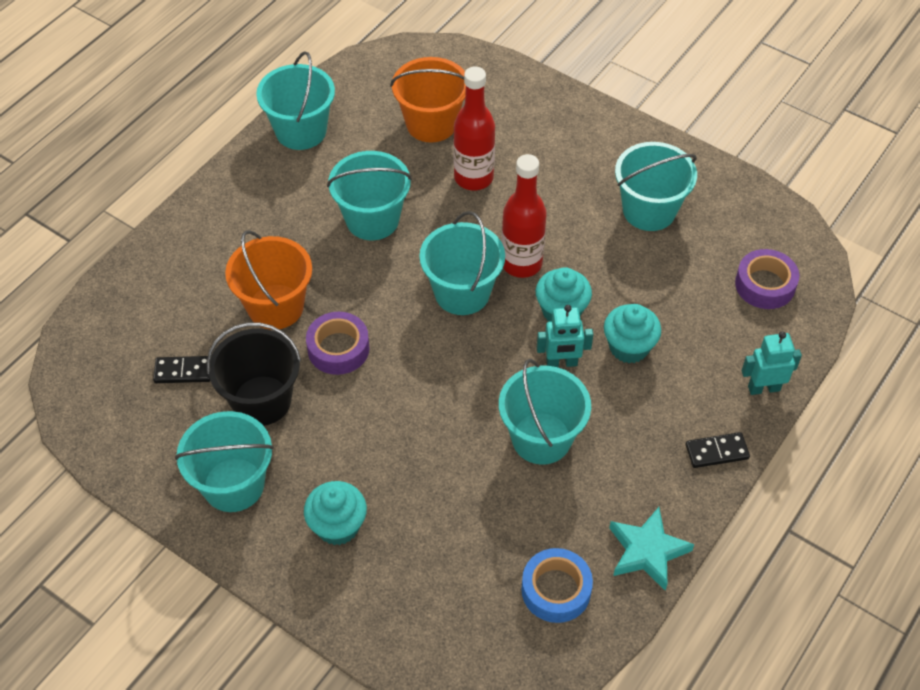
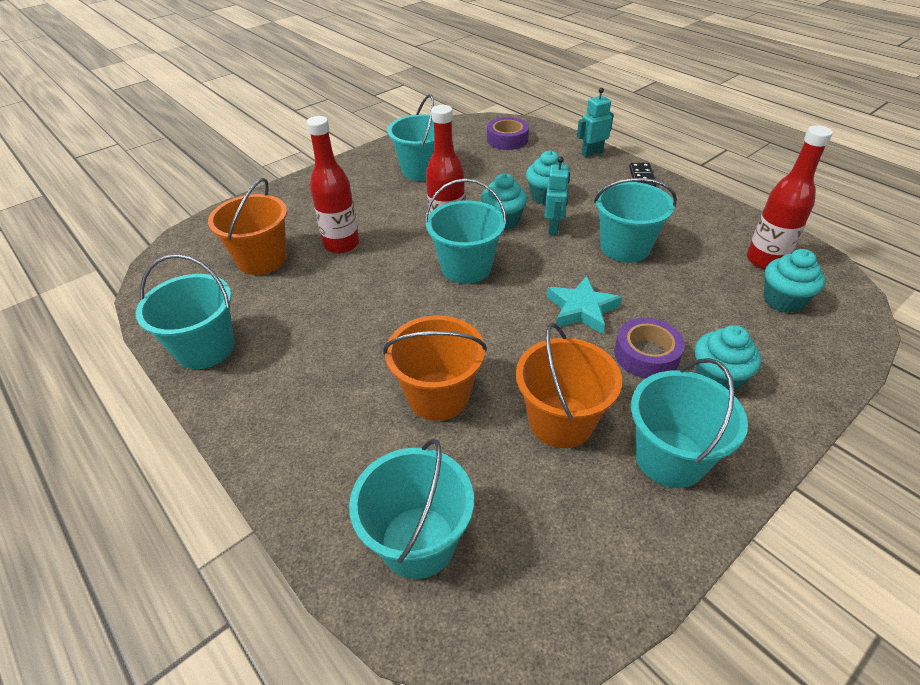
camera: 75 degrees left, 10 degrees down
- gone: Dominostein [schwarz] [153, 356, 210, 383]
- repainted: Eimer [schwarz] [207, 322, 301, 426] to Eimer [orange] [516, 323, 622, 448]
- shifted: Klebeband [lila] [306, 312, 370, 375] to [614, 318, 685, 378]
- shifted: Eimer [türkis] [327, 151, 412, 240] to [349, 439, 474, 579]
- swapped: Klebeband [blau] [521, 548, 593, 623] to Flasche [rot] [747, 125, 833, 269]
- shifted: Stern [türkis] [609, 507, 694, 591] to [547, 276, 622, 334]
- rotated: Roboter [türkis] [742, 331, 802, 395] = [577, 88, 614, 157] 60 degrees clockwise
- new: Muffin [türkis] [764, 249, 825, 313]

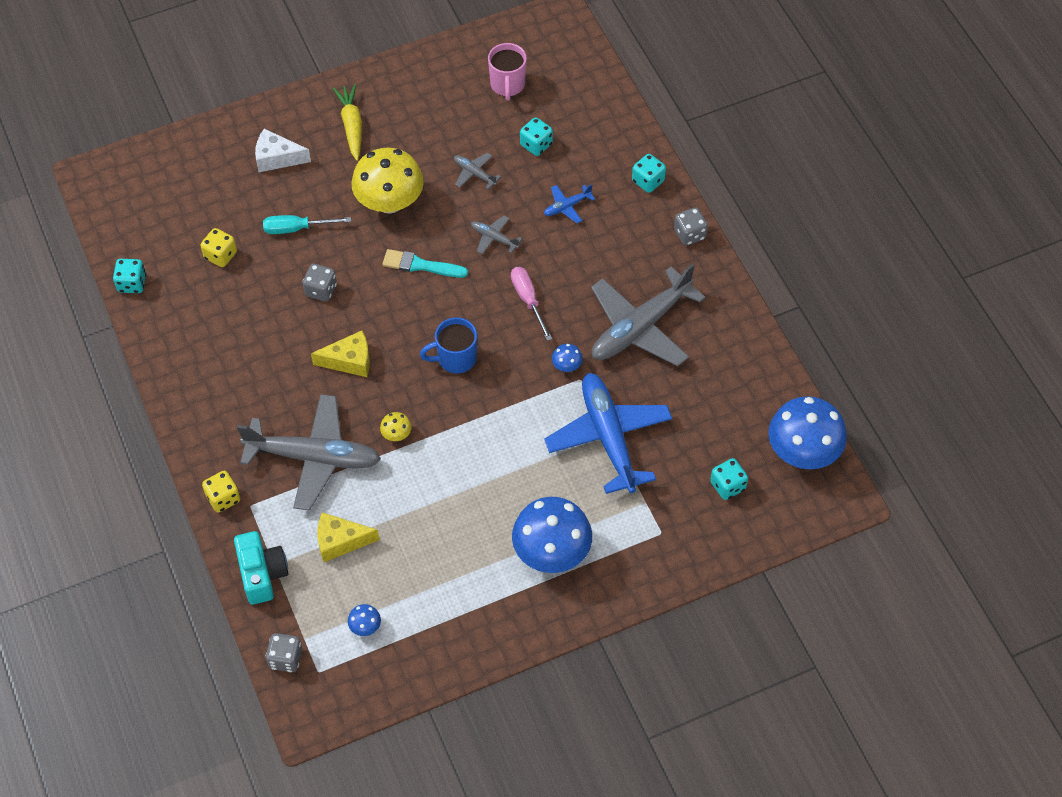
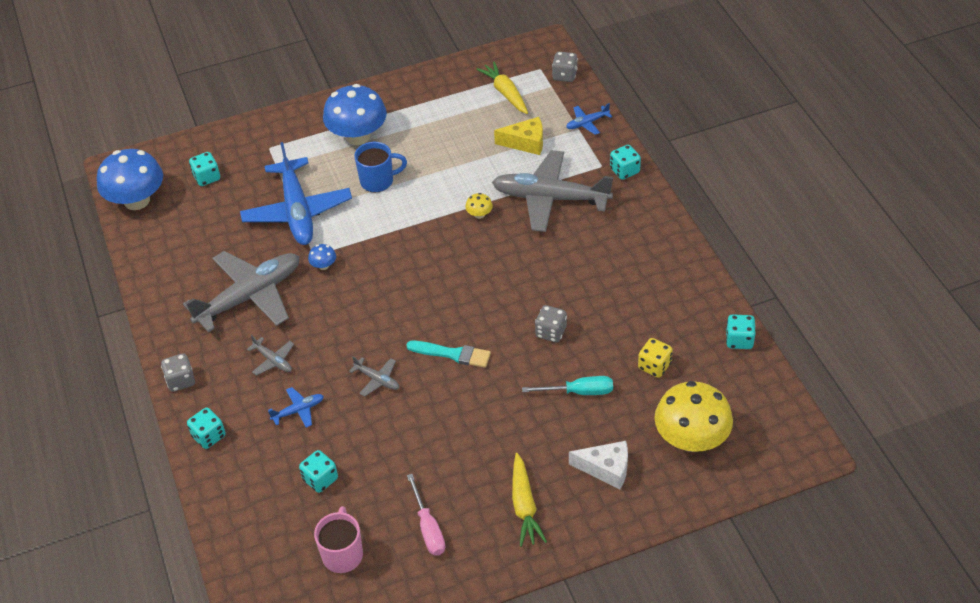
camera: 175 degrees left, 10 degrees down
- repainted: Spielwürfel [gelb] [202, 471, 240, 513] to Spielwürfel [türkis] [610, 145, 641, 180]
- swapped: Kamera [türkis] [234, 531, 288, 605] to Flugzeug [blau] [566, 103, 612, 135]
- gone: Käse [gelb] [311, 330, 370, 377]
- swapped: Pilz [blau] [348, 604, 381, 636] to Karotte [gelb] [477, 61, 528, 114]
- shifted: Pilz [gelb] [351, 148, 424, 214] to [655, 381, 733, 452]
- shifted: Tasse [blau] [420, 317, 477, 374] to [354, 142, 407, 193]
- shifted: Flugzeug [grau] [454, 152, 501, 189] to [247, 335, 294, 376]
- shifted: Schraubenzieher [rosa] [511, 267, 552, 341] to [407, 474, 445, 556]

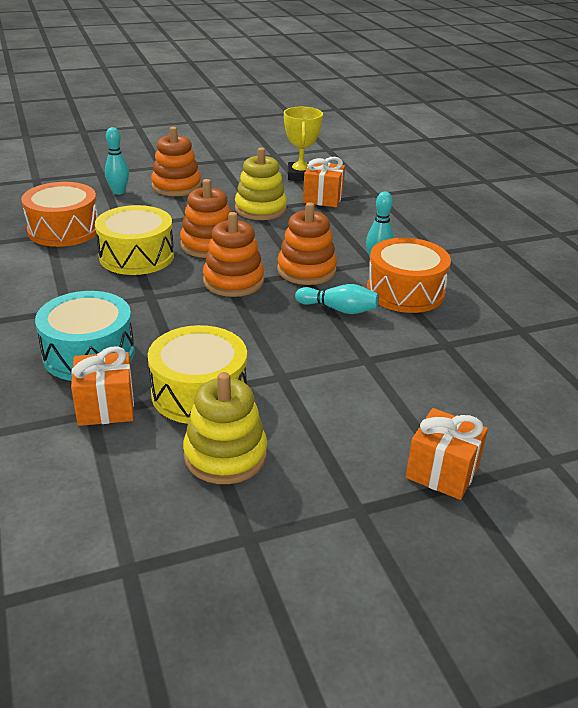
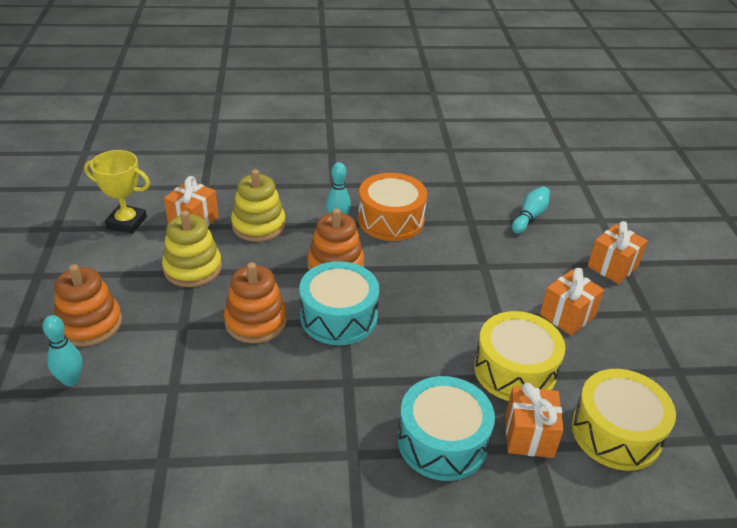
camera: 75 degrees left, 5 degrees up
- gone: Trommel [orange] [21, 182, 98, 247]
- shifted: Trommel [gelb] [95, 205, 174, 275] to [572, 369, 676, 471]
- shifted: Stapelspielzeug [gelb] [183, 372, 267, 484] to [231, 169, 286, 242]
- swapped: Stapelspielzeug [orange] [203, 212, 264, 297] to Trommel [türkis] [299, 261, 379, 345]
- shifted: Bowlingkegel [türkis] [295, 284, 379, 314] to [512, 186, 550, 234]
- new: Geschenk [orange] [540, 268, 604, 336]

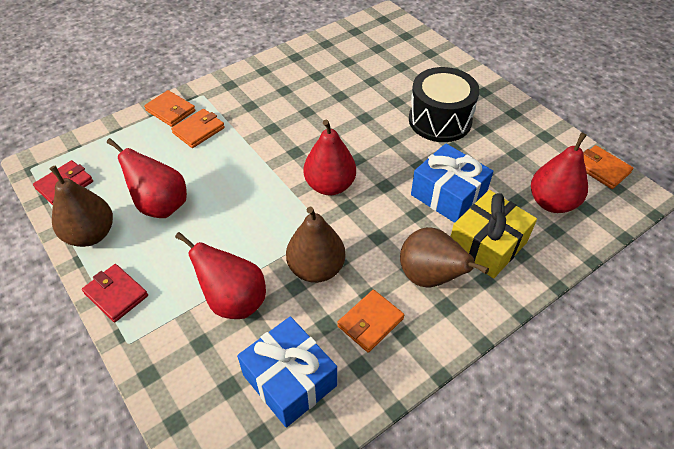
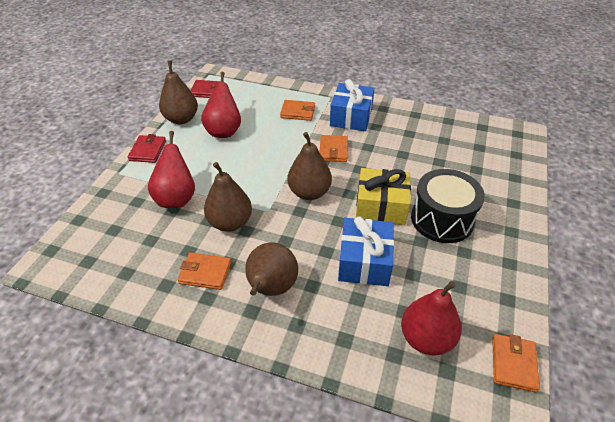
camera: 55 degrees right, 5 degrees down
- shifted: Geldbörse [orange] [144, 90, 196, 127] to [320, 135, 348, 162]
- shifted: Geschenk [blau] [237, 316, 337, 428] to [330, 79, 375, 131]
- repainted: Birne [rot] [303, 120, 356, 195] to Birne [braun] [287, 132, 332, 200]
- shifted: Geschenk [gelb] [450, 190, 537, 278] to [356, 168, 411, 225]

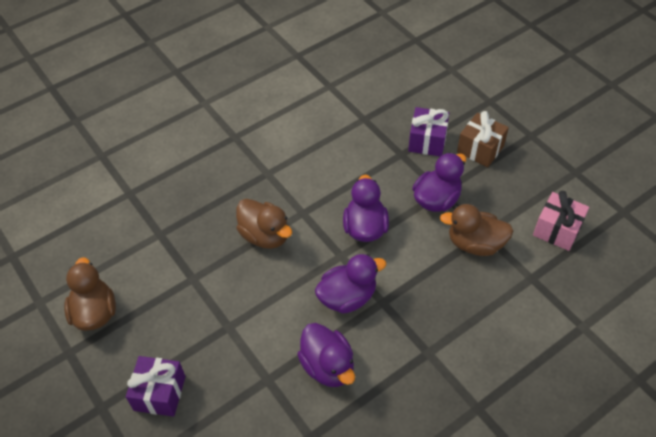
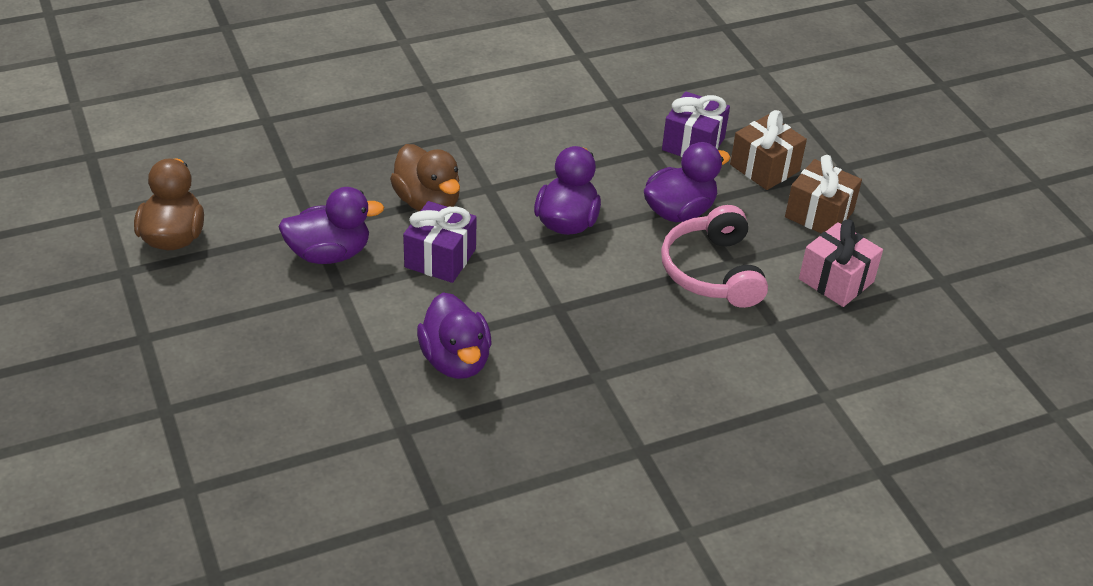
camera: 10 degrees right, 10 degrees down
- shifted: Geschenk [lila] [126, 356, 186, 417] to [403, 201, 477, 283]
- shifted: Ente [lila] [315, 254, 386, 314] to [279, 187, 384, 264]
- swapped: Ente [braun] [440, 204, 513, 256] to Kopfhörer [rosa] [661, 205, 768, 308]
- new: Geschenk [braun] [785, 155, 862, 233]

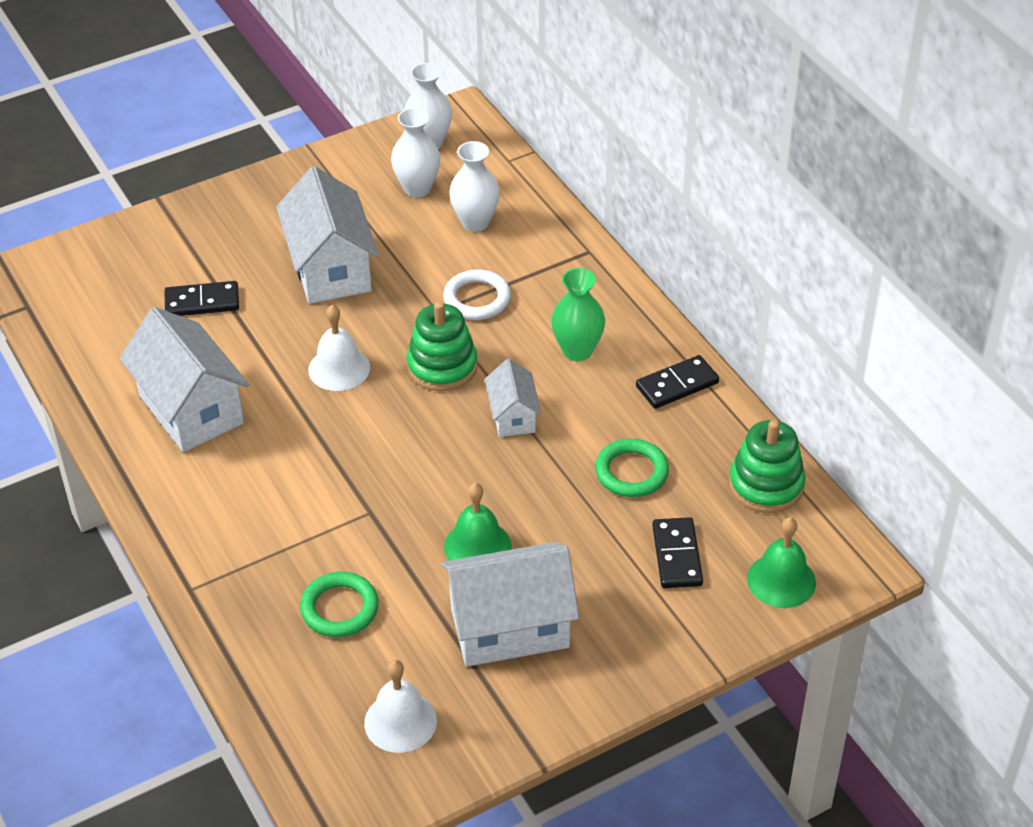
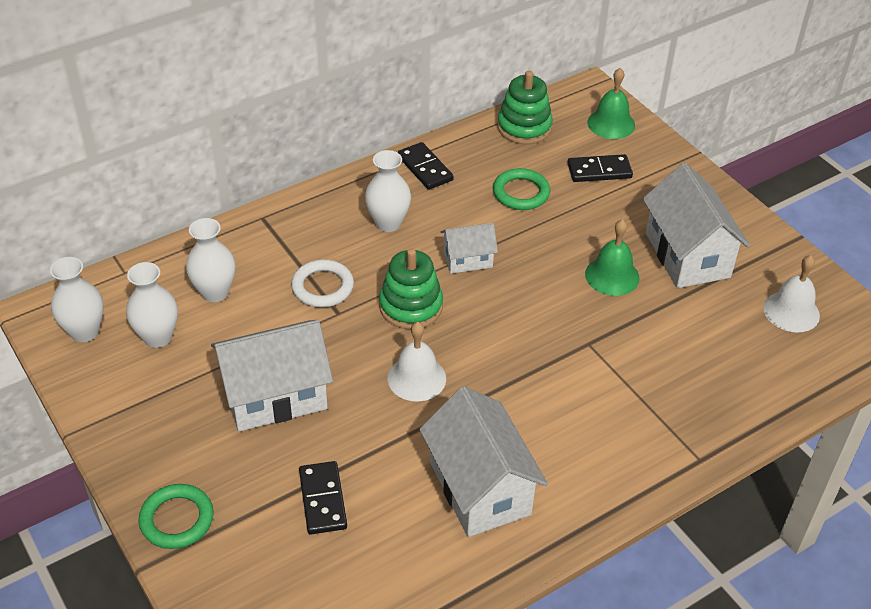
camera: 95 degrees left, 0 degrees up
- rotated: Haus [weiß] [119, 307, 250, 452] = [420, 386, 548, 537] 75 degrees counterclockwise
- shifted: Ring [grün] [300, 572, 379, 637] to [139, 484, 214, 549]
- repainted: Vase [grün] [551, 268, 605, 361] to Vase [weiß] [365, 150, 411, 232]

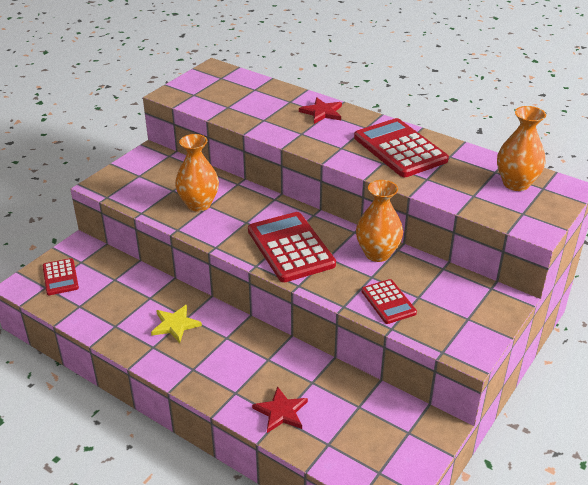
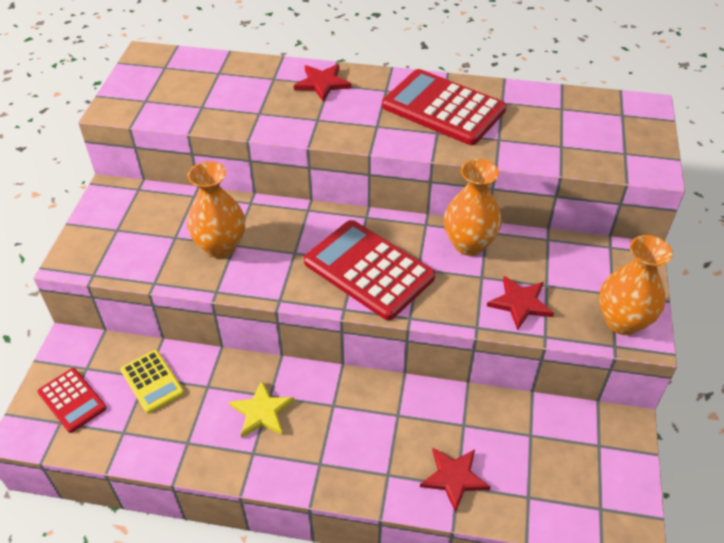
camera: 25 degrees left, 10 degrees up
- swapped: Taschenrechner [rot] [361, 279, 417, 324] to Stern [rot] [487, 276, 554, 330]
- shifted: Vase [orange] [497, 106, 546, 191] to [599, 235, 673, 335]
- new: Taschenrechner [gelb] [120, 350, 184, 413]

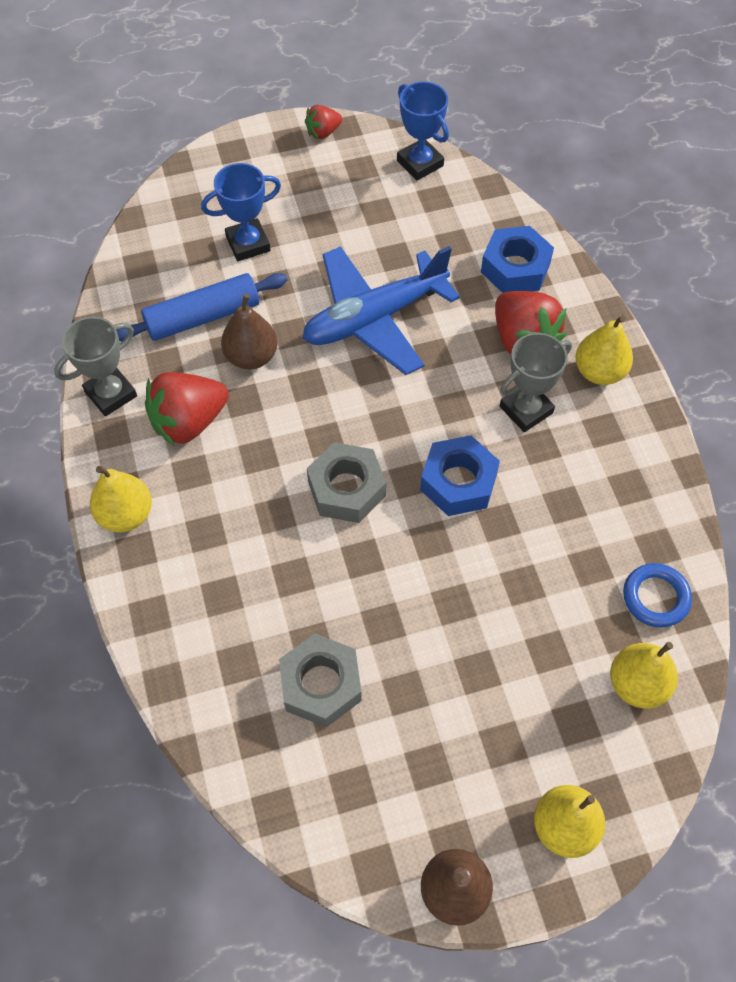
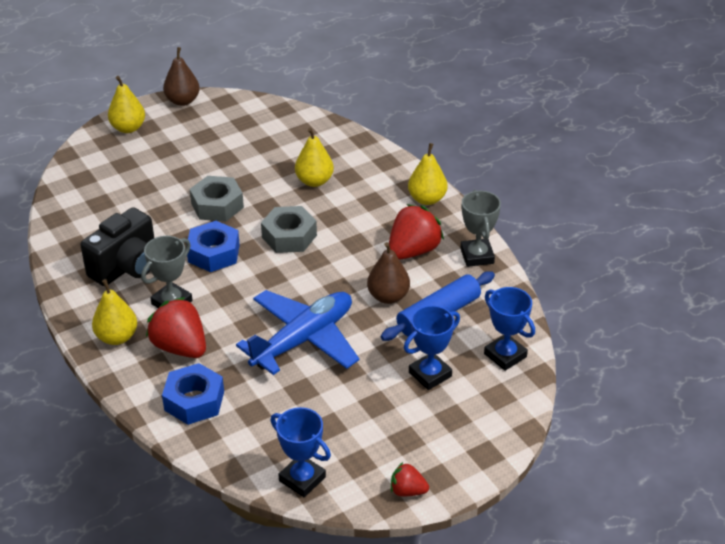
camera: 165 degrees right, 20 degrees down
- rotated: Pokal [grau] [54, 317, 137, 416] = [460, 190, 501, 267] 45 degrees counterclockwise
- shifted: Sechskantmutter [grau] [279, 633, 362, 728] to [190, 176, 244, 222]
- rotated: Erdbeere [rot] [305, 105, 342, 139] = [391, 462, 429, 497] 120 degrees counterclockwise
- shifted: Birne [gelb] [610, 642, 678, 709] to [295, 128, 334, 187]
- gone: Ring [blau] [623, 563, 692, 627]
- new: Kamera [schwarz] [80, 207, 154, 286]
- new: Pokal [blau] [484, 287, 535, 371]

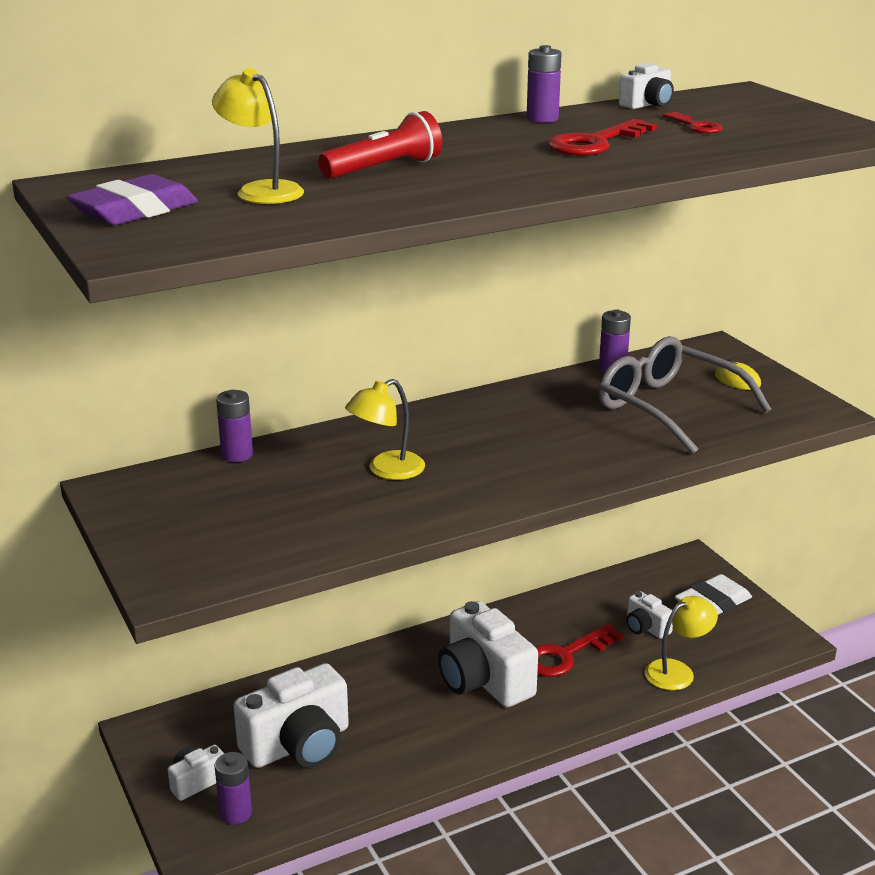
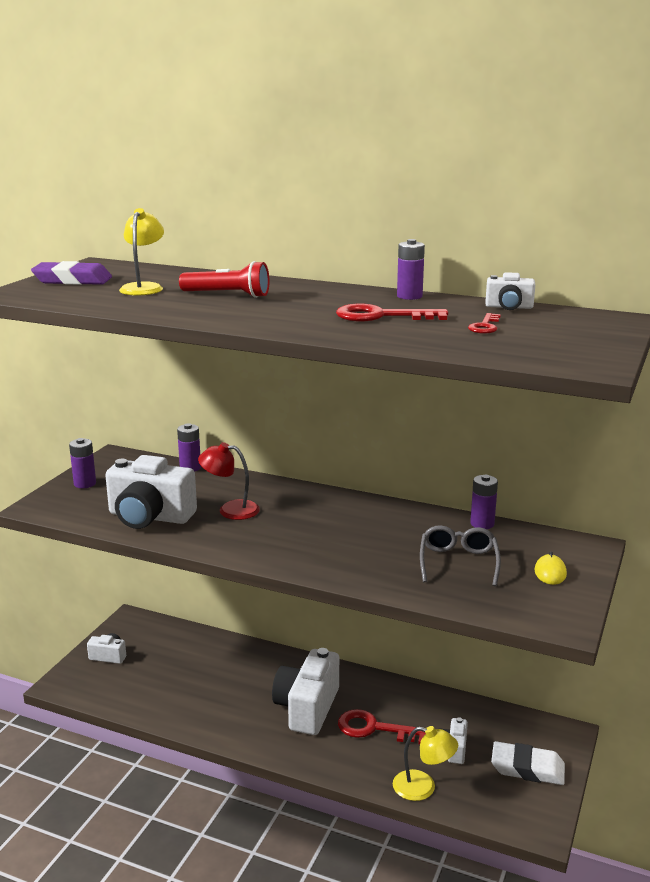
camera: 50 degrees right, 5 degrees down
- shifted: Batterie [lila] [214, 752, 252, 824] to [69, 438, 96, 488]
- shifted: Kamera [weiß] [233, 663, 349, 768] to [105, 455, 197, 529]
- repainted: Lampe [gelb] [345, 379, 425, 480] to Lampe [rot] [198, 442, 260, 520]
- scaled: Brille [grau] [599, 336, 771, 454] = [420, 525, 501, 587] x0.64

